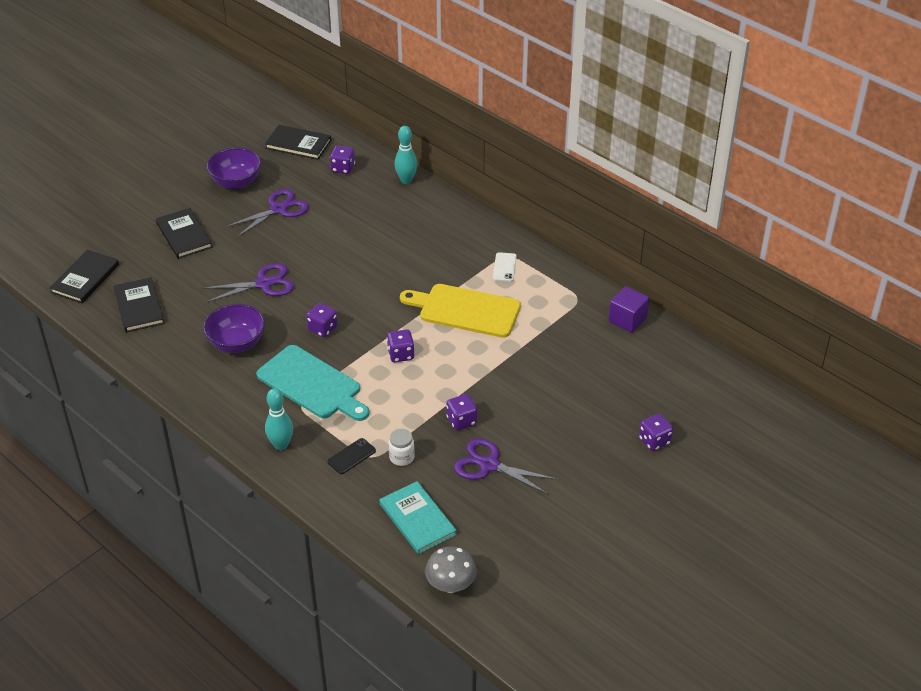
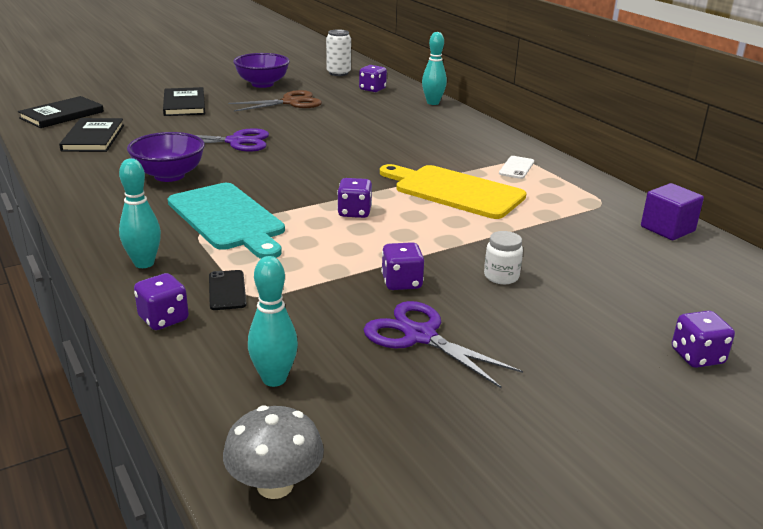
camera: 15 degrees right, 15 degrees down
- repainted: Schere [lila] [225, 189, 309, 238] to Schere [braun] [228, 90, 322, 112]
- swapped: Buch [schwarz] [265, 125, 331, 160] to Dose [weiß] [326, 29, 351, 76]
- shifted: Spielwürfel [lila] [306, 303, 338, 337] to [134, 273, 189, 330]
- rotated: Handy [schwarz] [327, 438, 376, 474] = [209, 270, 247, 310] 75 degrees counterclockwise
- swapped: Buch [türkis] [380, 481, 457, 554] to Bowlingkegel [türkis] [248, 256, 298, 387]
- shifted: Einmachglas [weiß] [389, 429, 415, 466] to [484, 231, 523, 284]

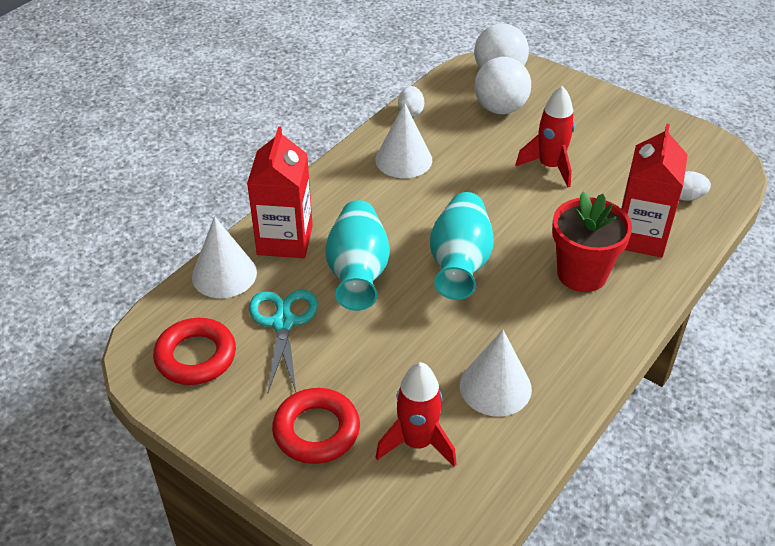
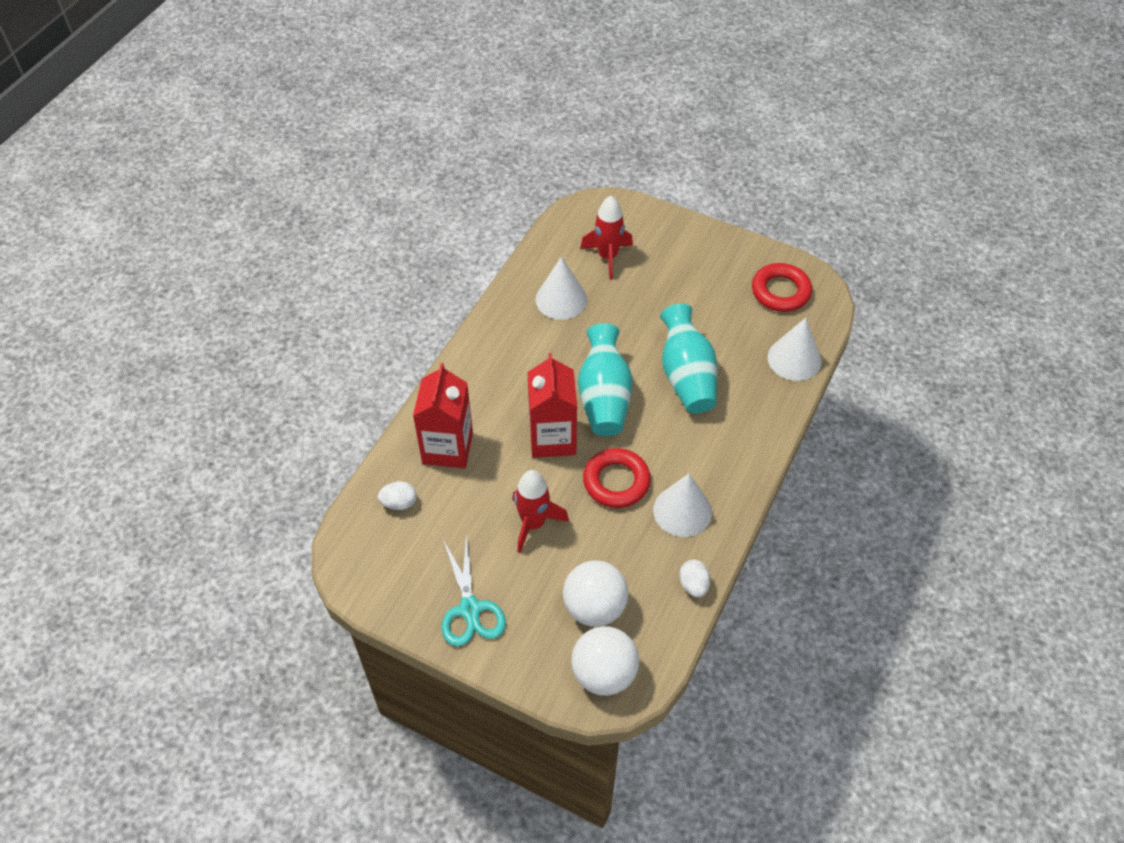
camera: 170 degrees right, 10 degrees up
- shifted: Getränkekarton [rot] [247, 126, 313, 258] to [527, 353, 577, 458]
- shifted: Schere [türkis] [249, 290, 318, 394] to [442, 534, 506, 647]
- shifted: Ring [rot] [272, 388, 360, 464] to [583, 448, 651, 508]
- gone: Blumentopf [rot] [552, 192, 632, 292]

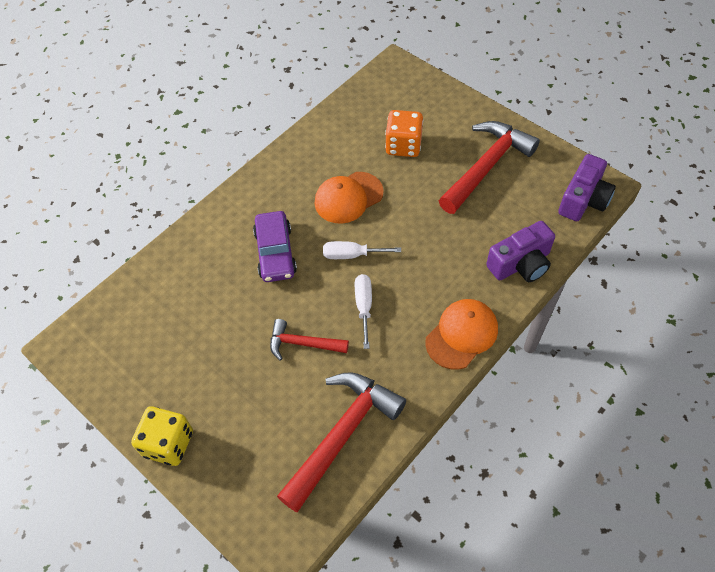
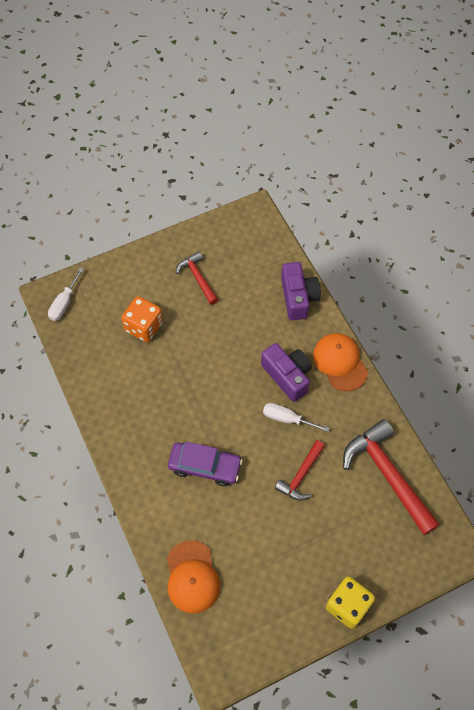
camera: 70 degrees left, 5 degrees up
- shifted: Kappe [orange] [315, 172, 384, 224] to [167, 540, 220, 614]
- shifted: Schraubenzieher [weiß] [323, 241, 401, 259] to [48, 268, 84, 321]
- scaled: Hammer [rot] [439, 121, 540, 214] = [175, 251, 218, 305] x0.56
- shifted: Kamera [lila] [558, 154, 616, 221] to [261, 343, 312, 402]

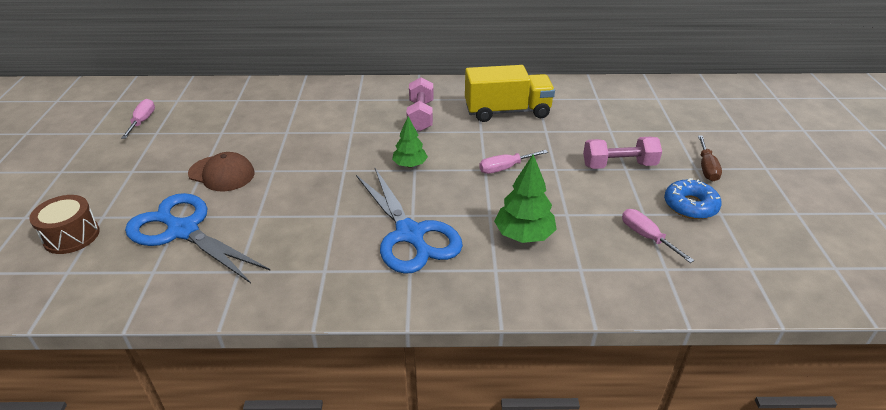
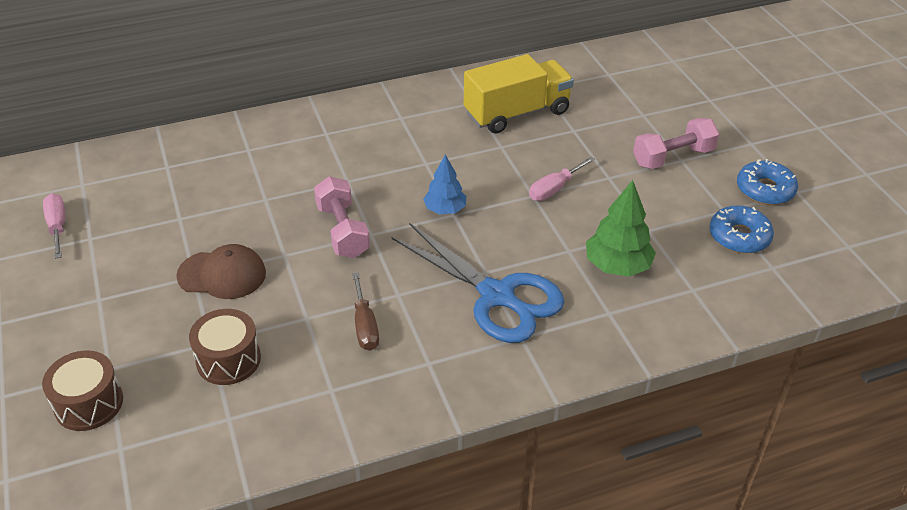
camera: 20 degrees left, 5 degrees up
- swapped: Schere [blau] [125, 193, 271, 283] to Trommel [braun] [189, 309, 261, 385]
- repainted: Baum [grün] [392, 116, 428, 167] to Baum [blau] [423, 155, 466, 214]
- shifted: Hantel [rosa] [406, 77, 433, 131] to [314, 176, 370, 258]
- swapped: Schraubenzieher [rosa] [622, 209, 694, 263] to Donut [blau] [709, 205, 774, 254]
- shifted: Schraubenzieher [braun] [698, 135, 722, 181] to [352, 272, 379, 351]

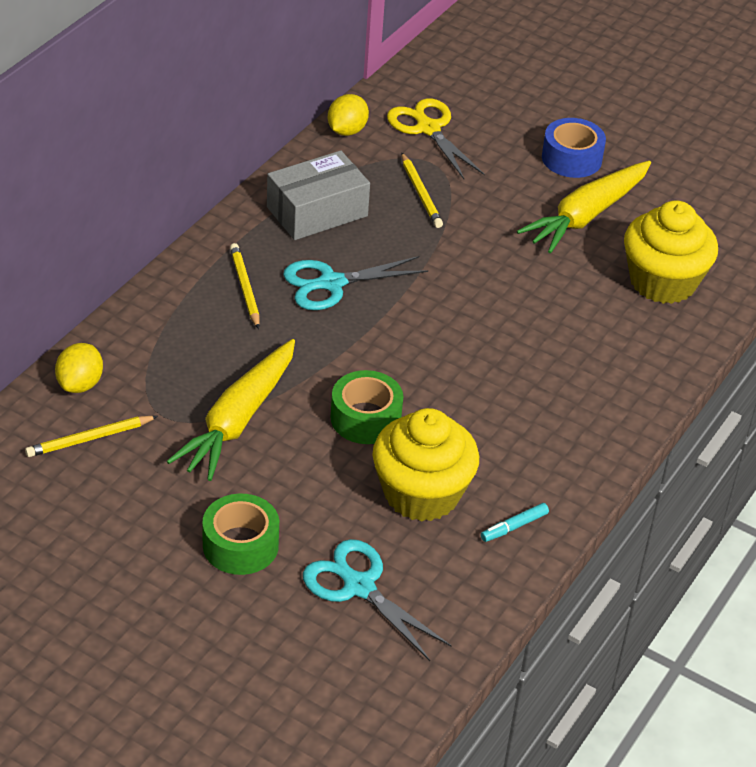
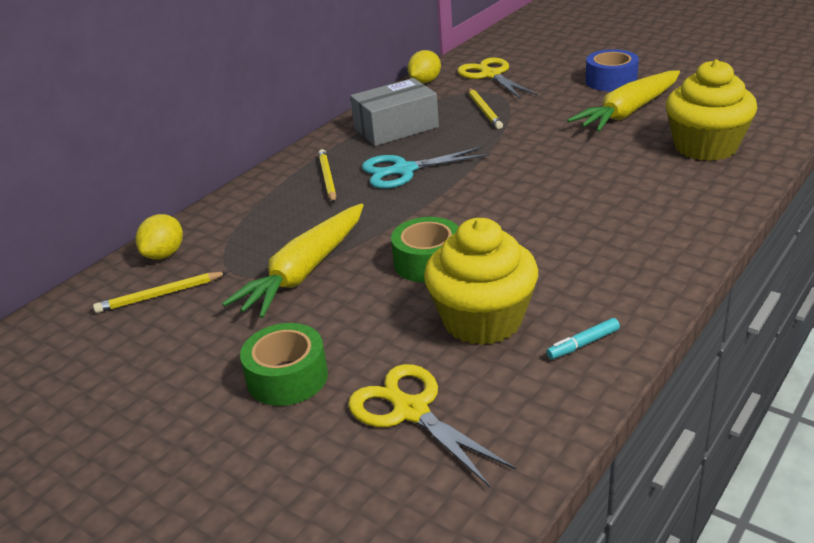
camera: 10 degrees right, 10 degrees down
- repainted: Schere [türkis] [303, 539, 452, 661] to Schere [gelb] [348, 364, 516, 487]

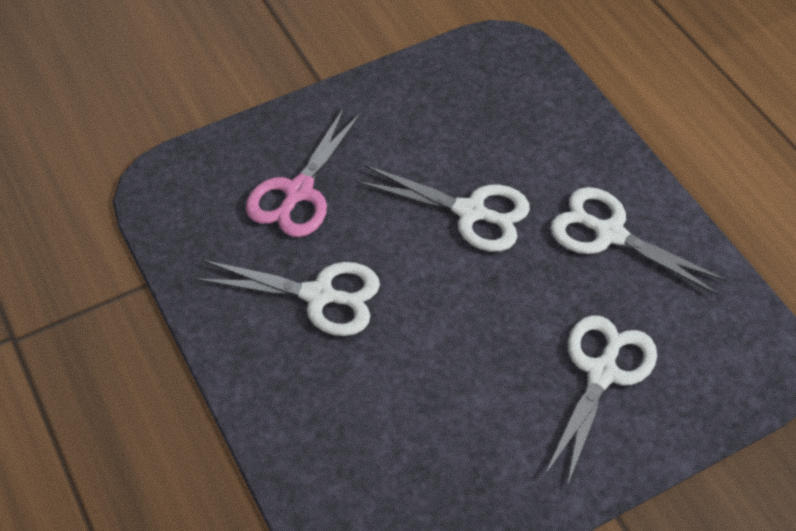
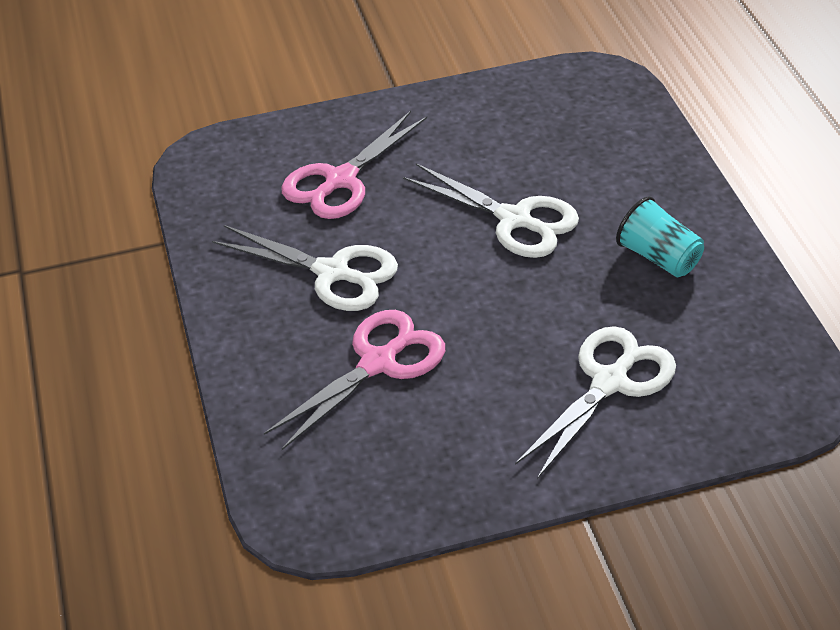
camera: 15 degrees right, 10 degrees down
- swapped: Schere [weiß] [550, 187, 727, 295] to Becher [türkis] [616, 196, 704, 277]
- new: Schere [rosa] [264, 310, 445, 450]

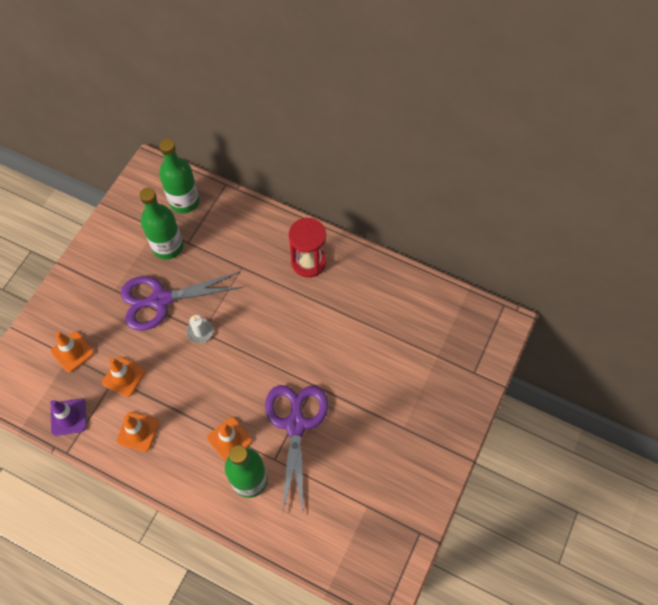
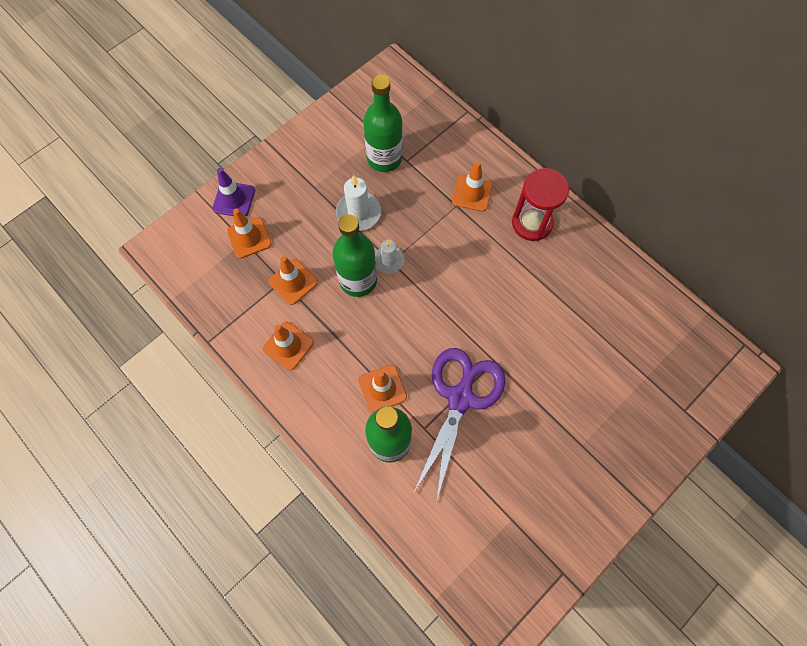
camera: 20 degrees right, 5 degrees up
- shifted: Leitkegel [lila] [50, 399, 87, 436] to [212, 168, 255, 216]
- swapped: Schere [lila] [121, 272, 244, 331] to Kerze [weiß] [336, 175, 381, 231]
- shifted: Flasche [grün] [159, 139, 200, 213] to [332, 214, 377, 297]
- new: Leitkegel [orange] [452, 161, 493, 212]

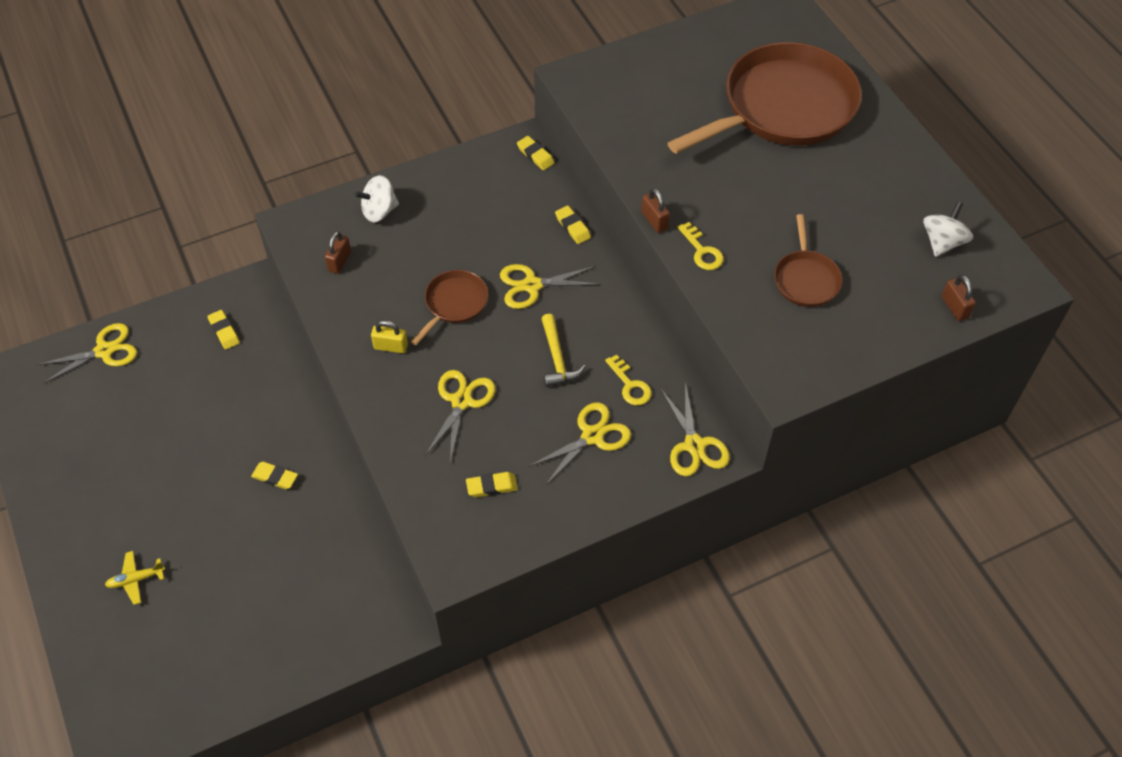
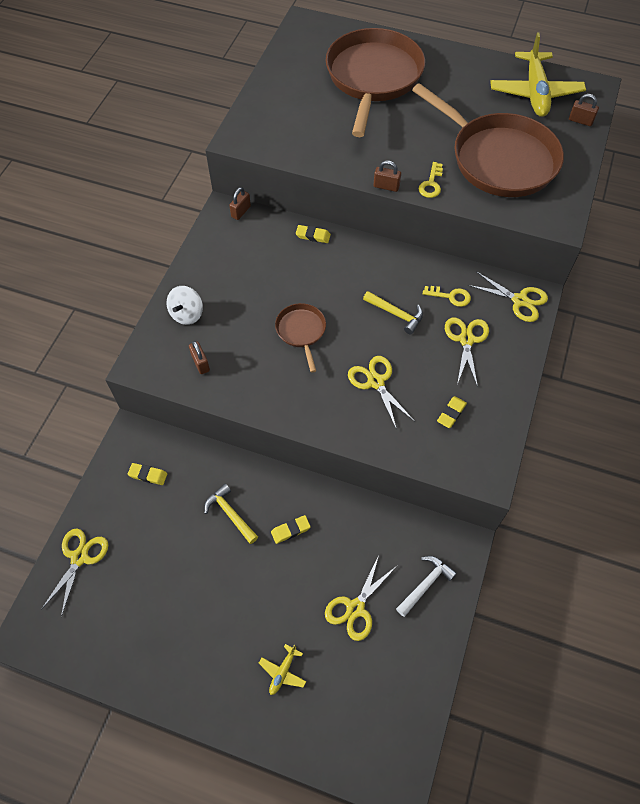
camera: 45 degrees left, 5 degrees up
- gone: Vorhängeschloss [gelb] [371, 320, 408, 353]
- shifted: Schere [gelb] [500, 264, 601, 309] to [325, 555, 397, 641]
- swapped: Radiergummi [gelb] [517, 136, 555, 170] to Vorhängeschloss [braun] [229, 187, 251, 220]
- rotated: Schlüssel [gelb] [678, 222, 724, 270] = [419, 162, 443, 198] 90 degrees clockwise
- scaled: Pfanne [braun] [774, 214, 843, 307] = [412, 83, 564, 197] x2.18
- swapped: Kreisel [weiß] [923, 202, 973, 257] to Flugzeug [gelb] [490, 33, 586, 117]
- new: Hammer [gelb] [204, 484, 258, 544]
- new: Hammer [weiß] [396, 556, 457, 617]

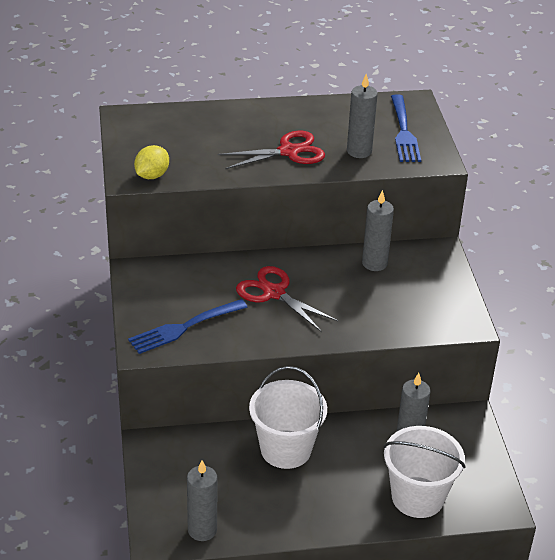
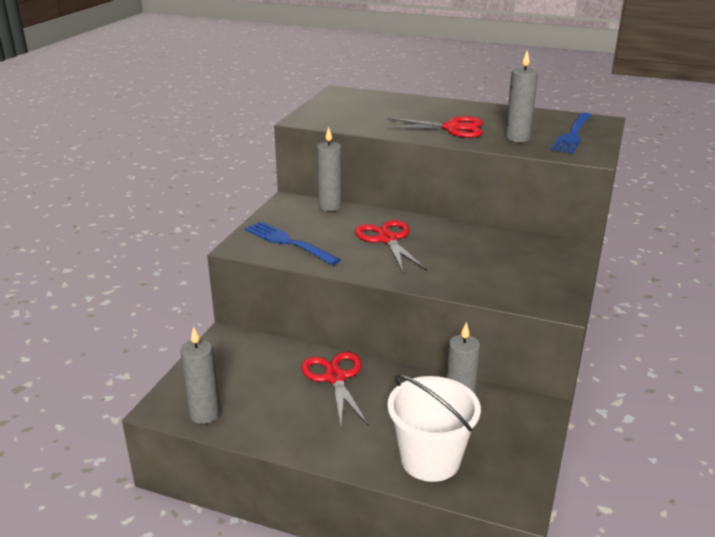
camera: 30 degrees right, 10 degrees down
- rotated: Gabel [blau] [128, 299, 247, 354] = [245, 221, 341, 265] 45 degrees clockwise
- gone: Zitrone [gelb] [134, 145, 169, 179]
- swapped: Eimer [weiß] [249, 366, 327, 469] to Schere [rot] [301, 352, 368, 426]
- shifted: Kerze [grau] [362, 190, 394, 271] to [317, 127, 342, 211]

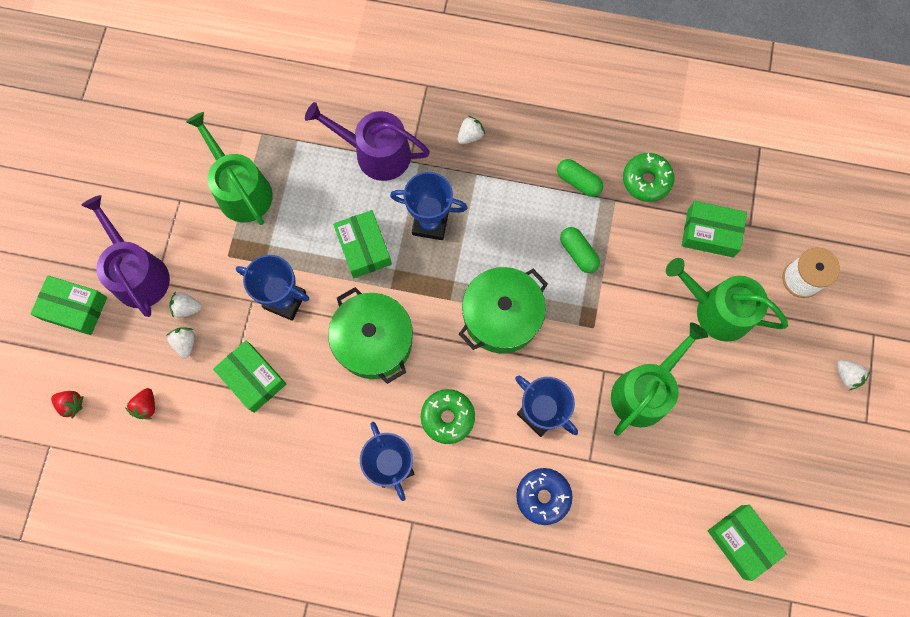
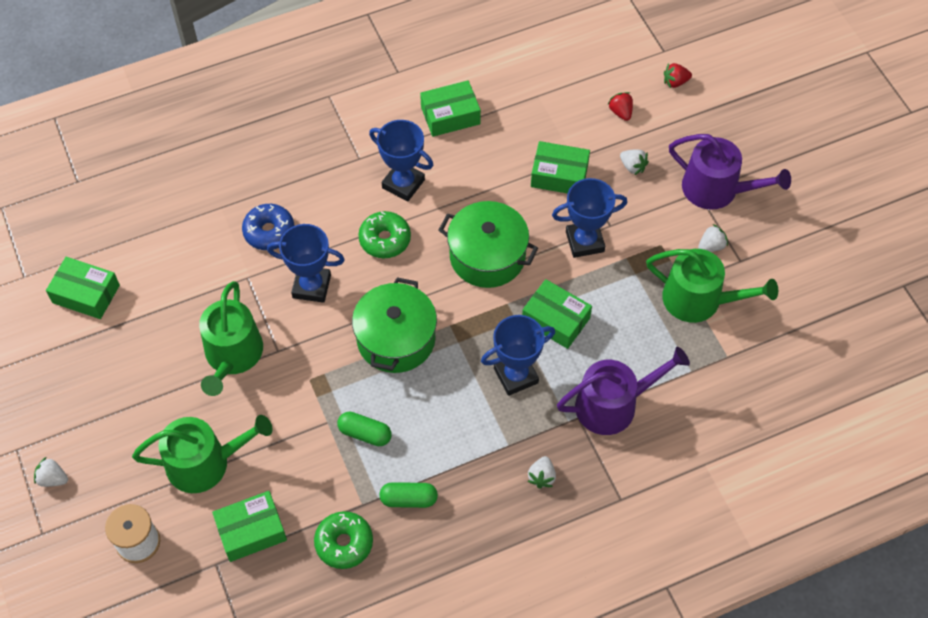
camera: 145 degrees right, 15 degrees down
- shifted: Schachtel [grün] [30, 275, 107, 335] to [420, 80, 481, 137]
- shifted: Erdbeere [weiß] [169, 292, 202, 318] to [698, 224, 728, 252]

